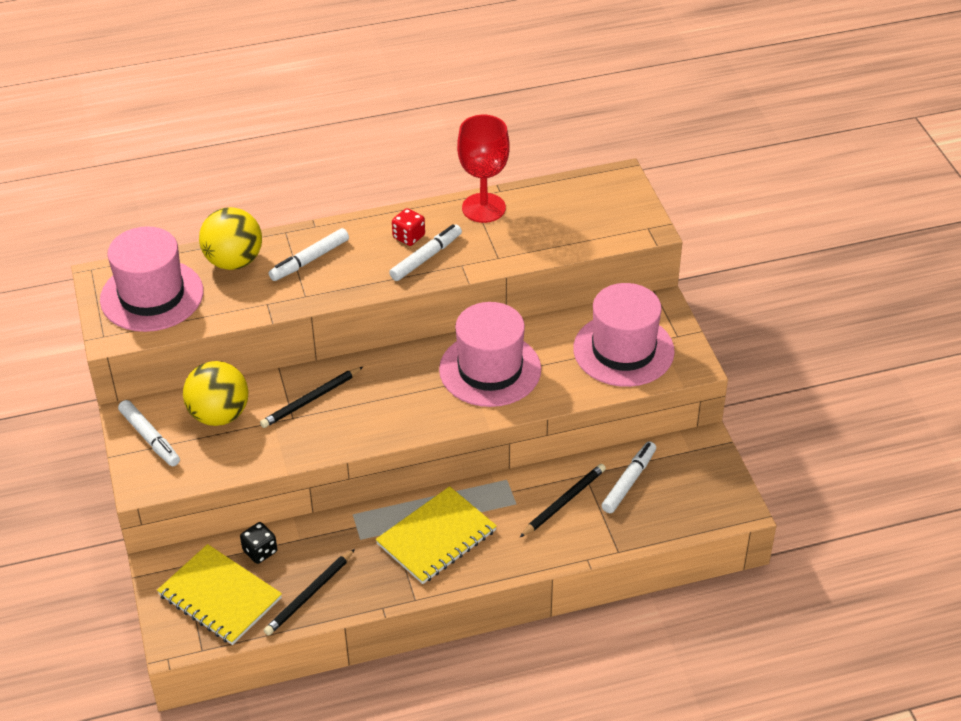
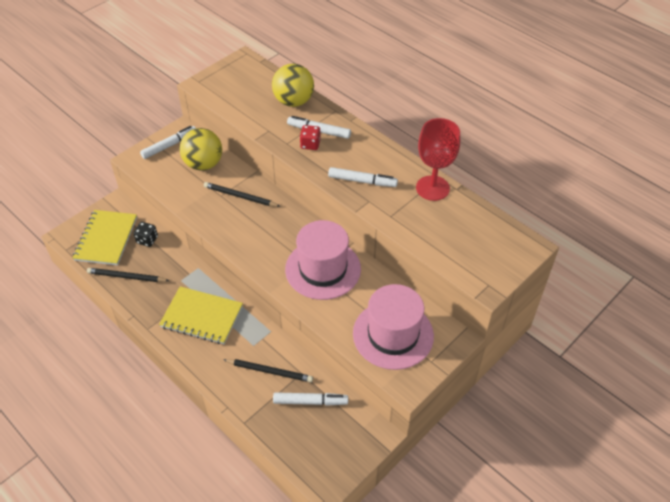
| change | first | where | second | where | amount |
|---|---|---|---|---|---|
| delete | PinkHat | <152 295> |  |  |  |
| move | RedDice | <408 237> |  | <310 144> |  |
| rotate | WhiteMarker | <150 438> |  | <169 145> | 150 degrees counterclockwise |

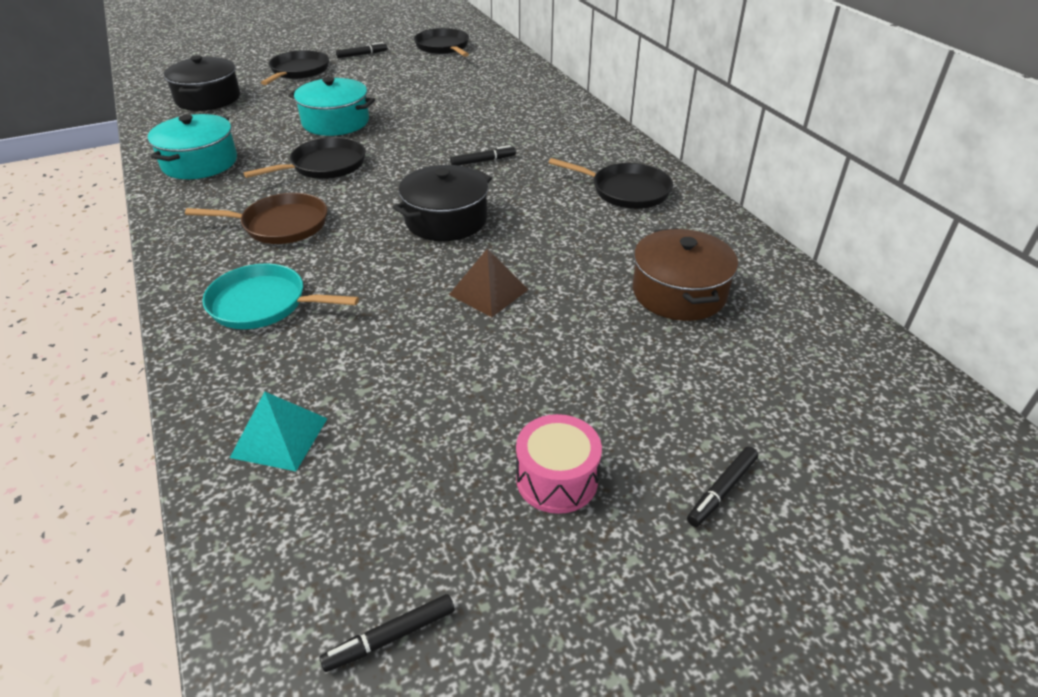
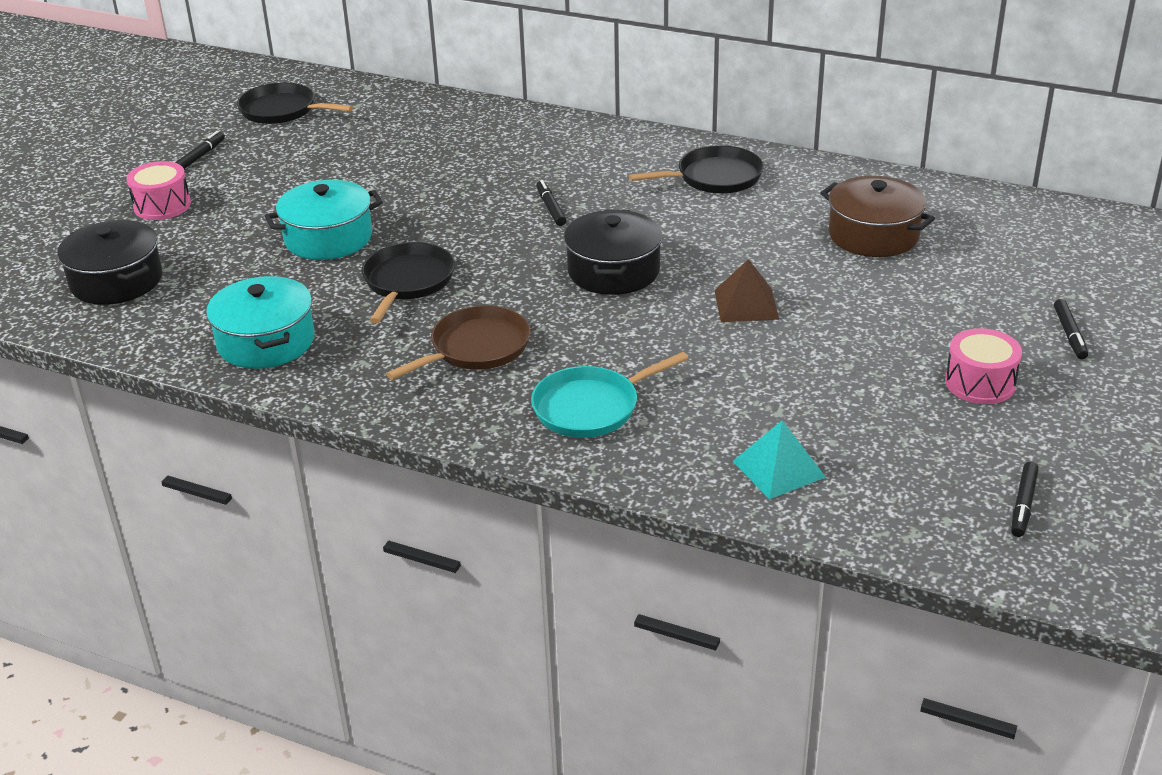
| change | first | where | second | where | amount |
|---|---|---|---|---|---|
| replace | BlackPan | <298 71> | PinkDrum | <162 205> |  |
| rotate | BlackMarker | <483 161> |  | <551 208> | 45 degrees counterclockwise |

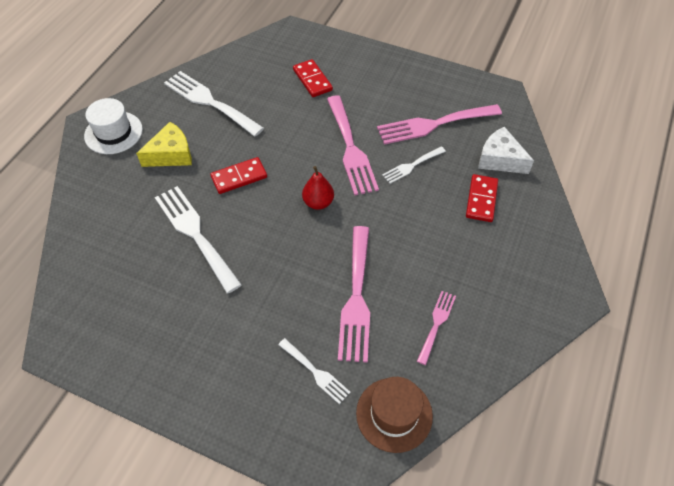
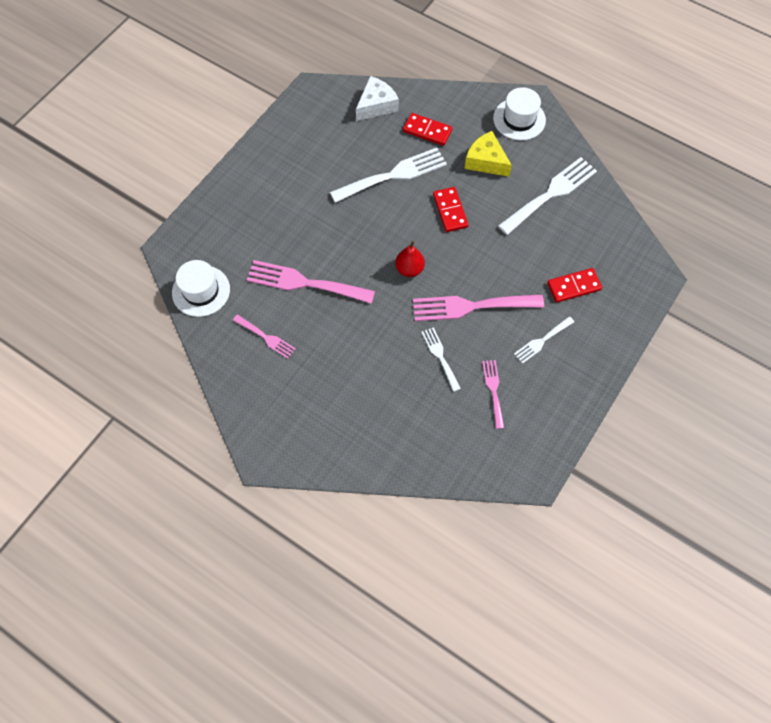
| change | first | where | second | where | amount |
|---|---|---|---|---|---|
| move | WhiteFork | <316 372> |  | <542 341> |  |
| move | RedDomino | <481 199> |  | <427 131> |  |
| move | WhiteCheese | <500 159> |  | <376 105> |  |
| recolor | BrownHat | <394 414> | WhiteHat | <201 291> |  |
| rotate | YellowCheese | <171 154> |  | <486 161> | 150 degrees clockwise |
| resize | PinkFork | <433 124> |  | <493 390> | x0.54 |

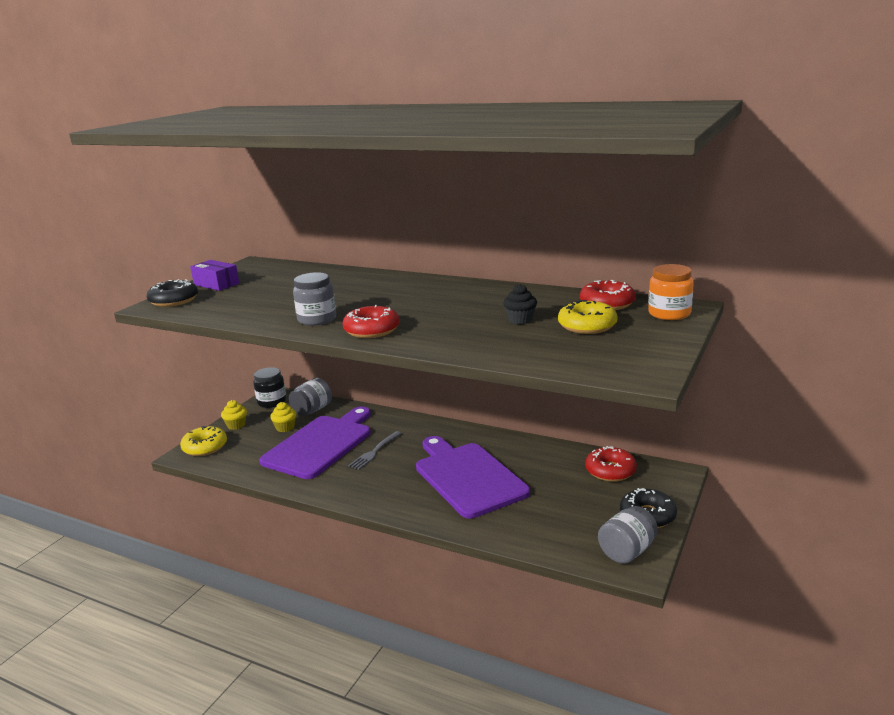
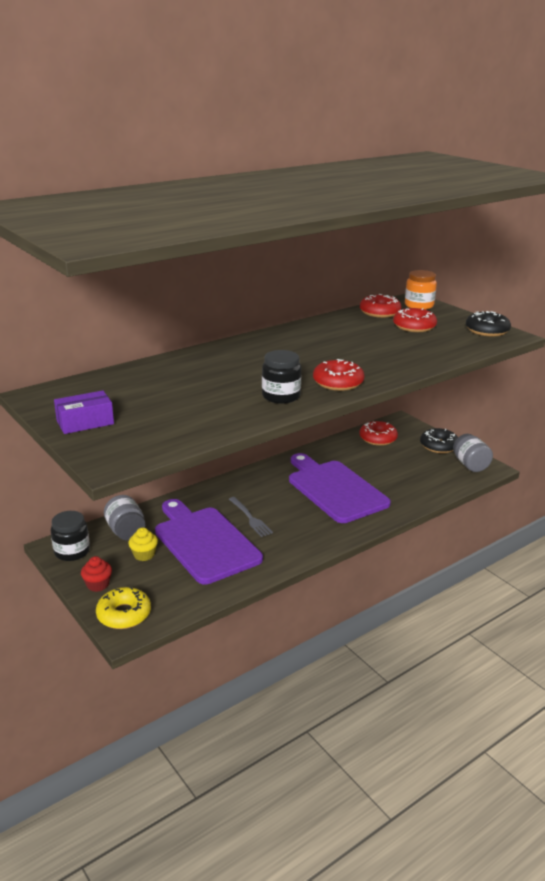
| change | first | where | second | where | amount |
|---|---|---|---|---|---|
| delete | BlackCupcake | <520 320> |  |  |  |
| move | BlackDonut | <174 300> |  | <487 330> |  |
| recolor | YellowCupcake | <236 425> | RedCupcake | <98 585> |  |
| recolor | GreyJar | <317 319> | BlackJar | <281 396> |  |
| recolor | YellowDonut | <587 326> | RedDonut | <414 326> |  |
| rotate | PurpleCuttingBoard | <467 477> |  | <335 489> | 60 degrees clockwise |

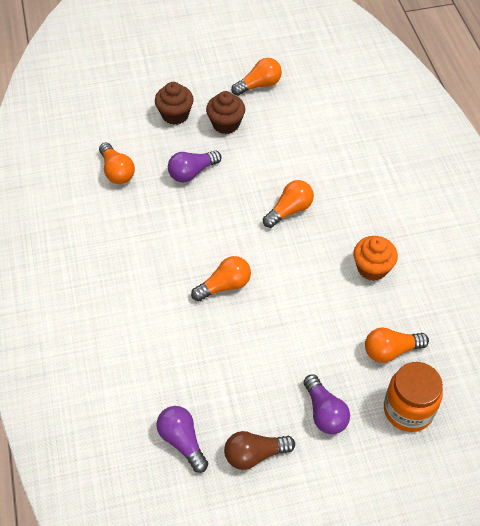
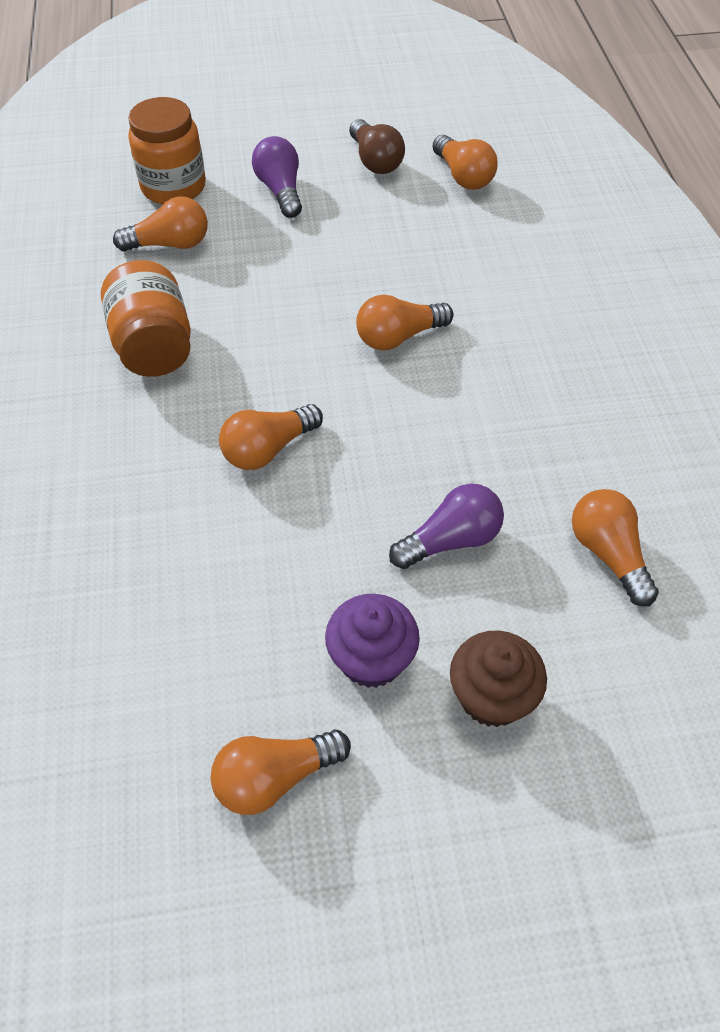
| change | first | where | second | where | amount |
|---|---|---|---|---|---|
| replace | OrangeCupcake | <372 268> | OrangeJar | <154 346> |  |
| recolor | PurpleLightBulb | <182 441> | OrangeLightBulb | <463 176> |  |
| recolor | BrownCupcake | <226 124> | PurpleCupcake | <371 658> |  |
| rotate | BrownLightBulb | <254 454> |  | <375 161> | 75 degrees clockwise |

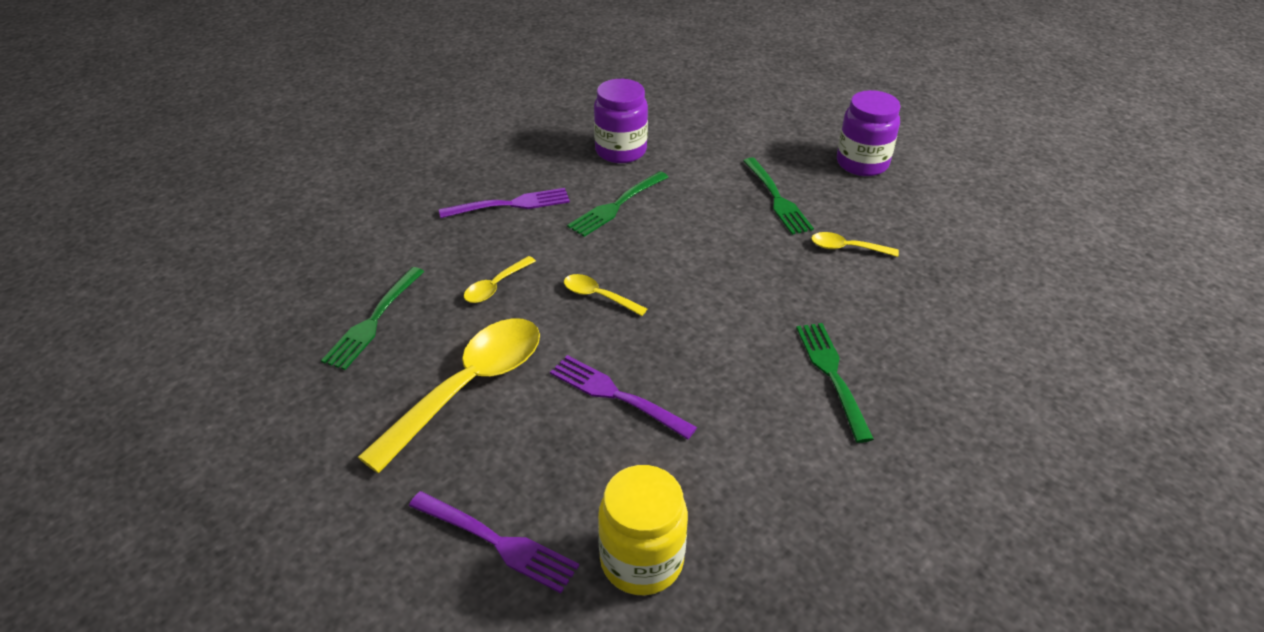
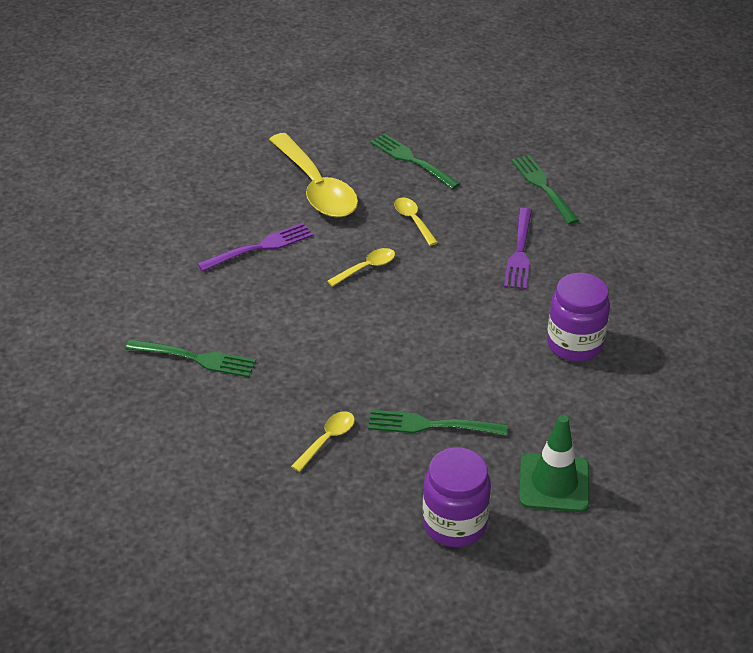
| change | first | where | second | where | amount |
|---|---|---|---|---|---|
| delete | PurpleFork | <496 542> |  |  |  |
| delete | YellowJar | <641 560> |  |  |  |
| insert |  |  | GreenTrafficCone | <554 483> |  |
| move | GreenFork | <617 205> |  | <544 187> |  |

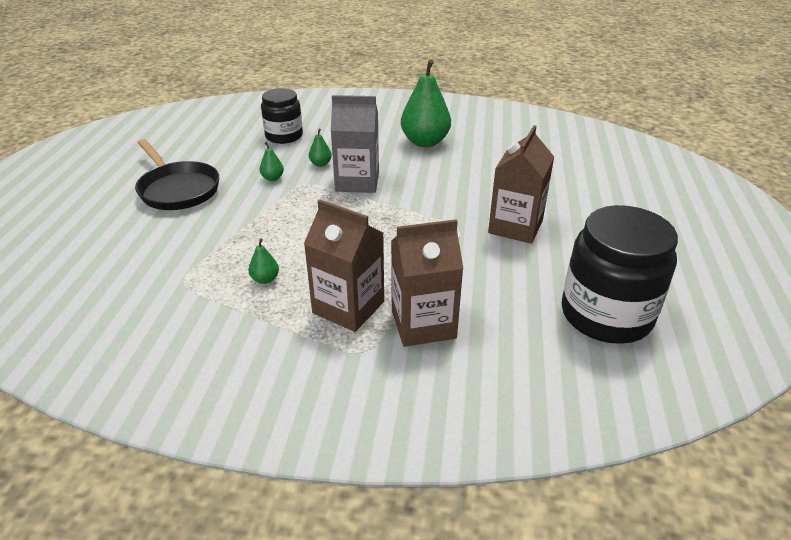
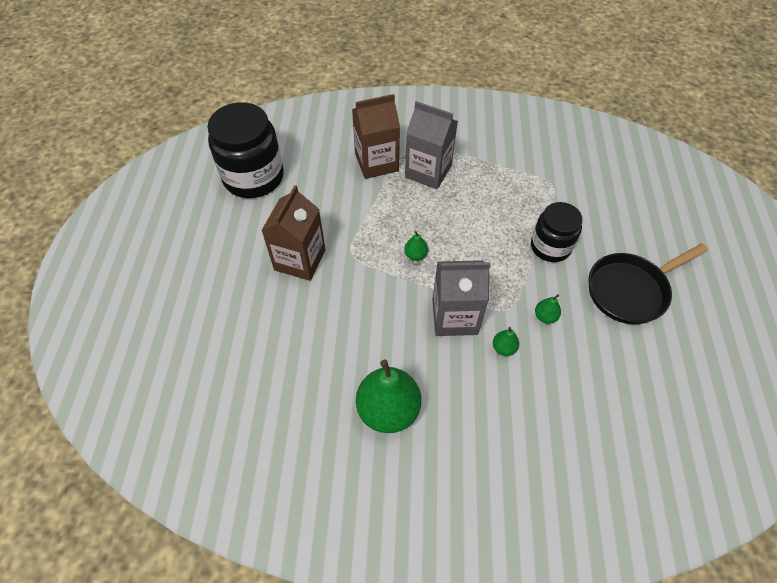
| change | first | where | second | where | amount |
|---|---|---|---|---|---|
| move | GreenPear | <265 279> |  | <415 255> |  |
| move | BlackJar | <284 136> |  | <550 246> |  |
| recolor | BrownCarton | <348 307> | GreyCarton | <428 171> |  |
| rotate | BlackPan | <178 189> |  | <630 290> | 75 degrees counterclockwise |

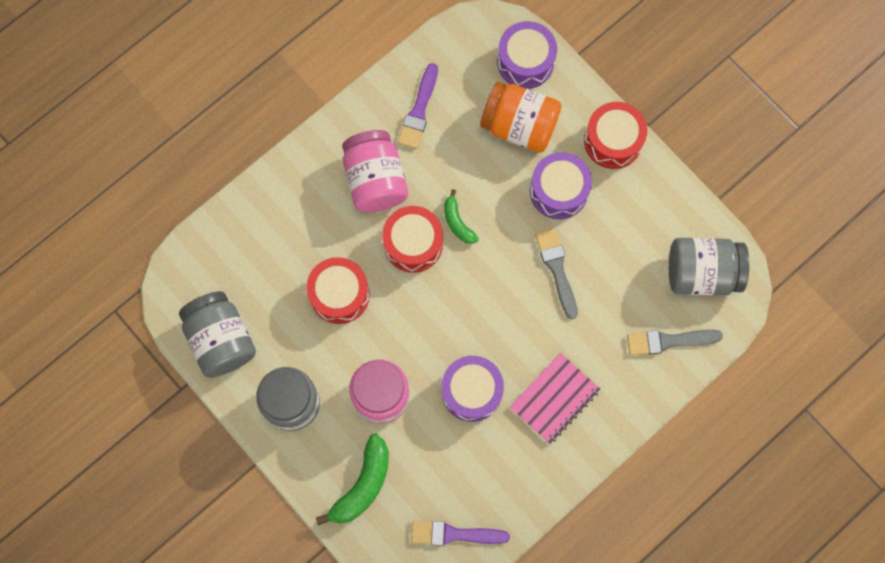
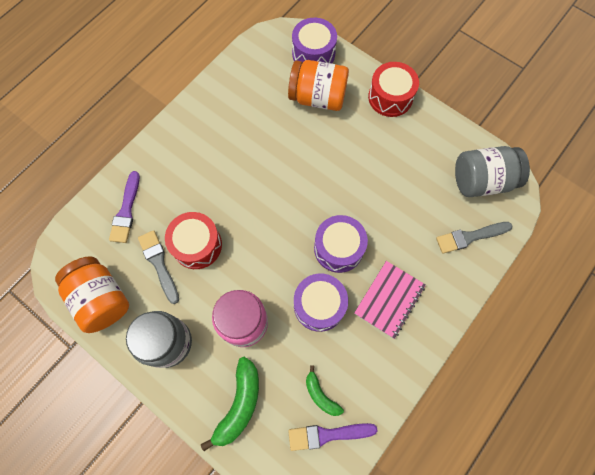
| change | first | where | second | where | amount |
|---|---|---|---|---|---|
| delete | PinkJar | <375 180> |  |  |  |
| delete | RedDrum | <413 243> |  |  |  |
| move | PurpleBrush | <419 110> |  | <126 211> |  |
| move | GreenBanana | <457 222> |  | <320 395> |  |
| move | PurpleDrum | <558 191> |  | <338 248> |  |
| move | GreyBrush | <557 269> |  | <159 264> |  |
| recolor | GreyJar | <221 340> | OrangeJar | <102 299> |  |

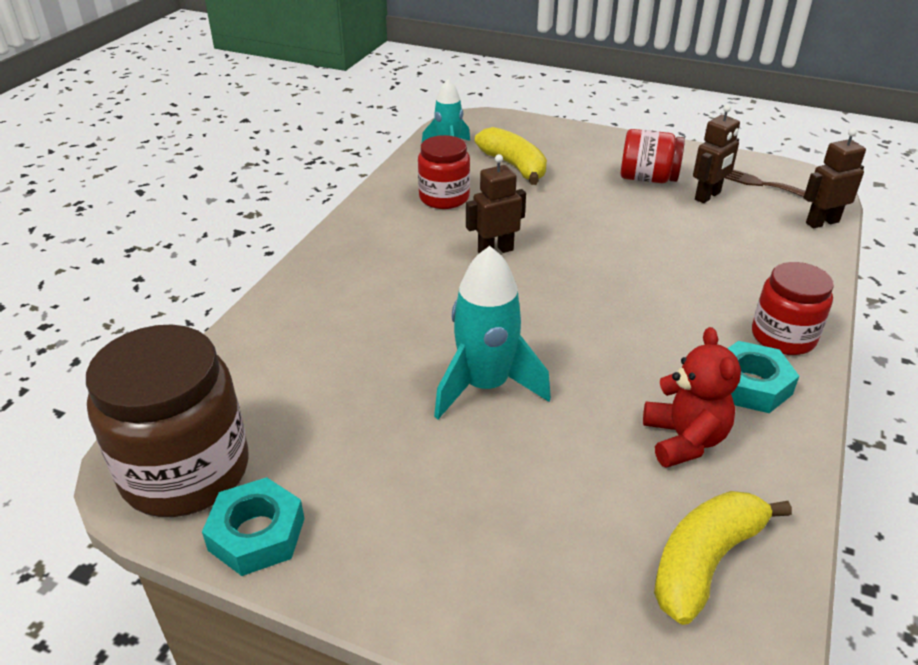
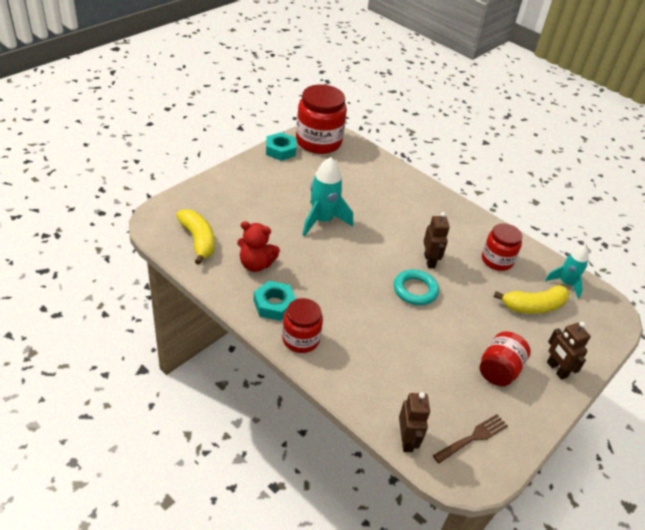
| change | first | where | second | where | amount |
|---|---|---|---|---|---|
| insert |  |  | TurquoiseRing | <415 290> |  |
| move | BrownRobot | <708 196> |  | <556 369> |  |
| recolor | BrownJar | <185 471> | RedJar | <318 142> |  |

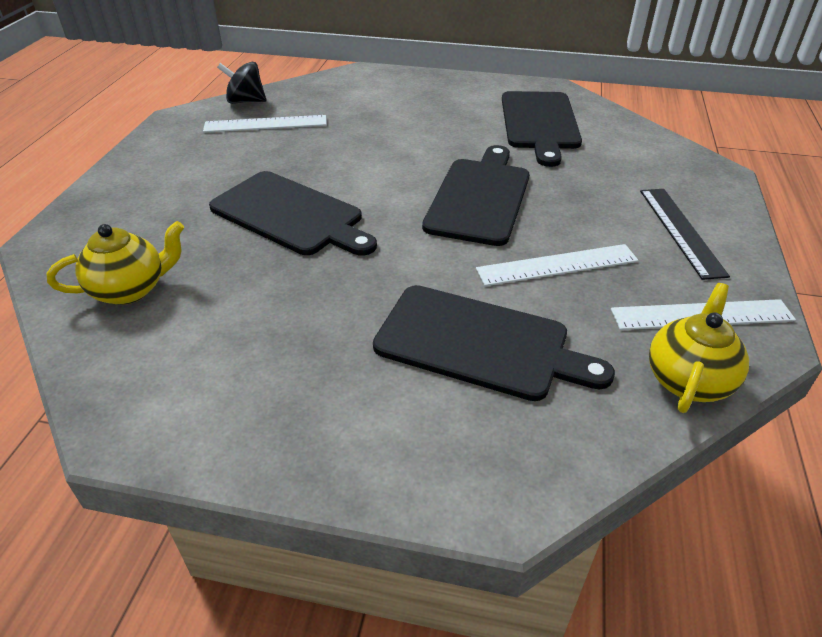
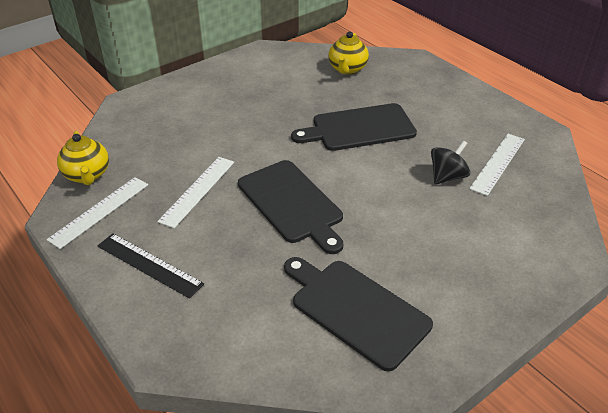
| change | first | where | second | where | amount |
|---|---|---|---|---|---|
| delete | BlackCuttingBoard | <479 343> |  |  |  |
| move | BlackSpinningTop | <245 101> |  | <447 176> |  |

